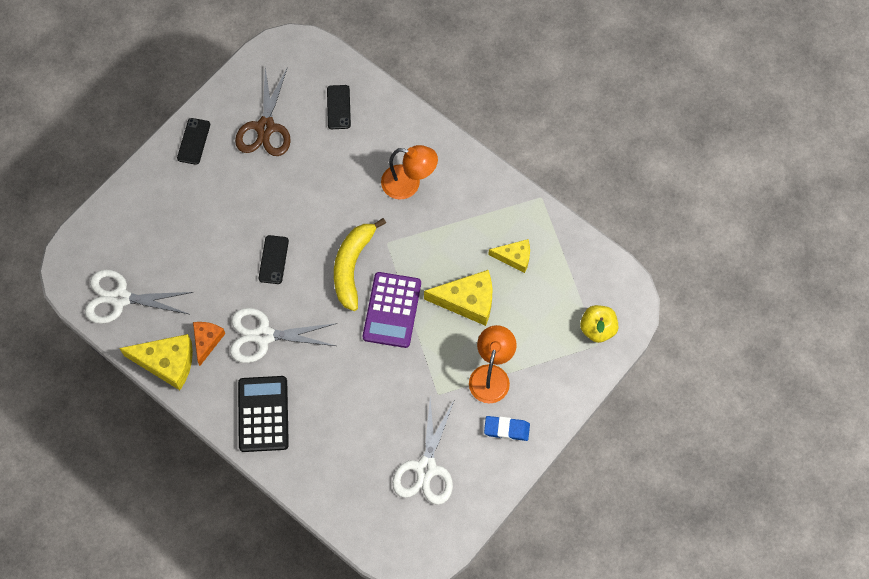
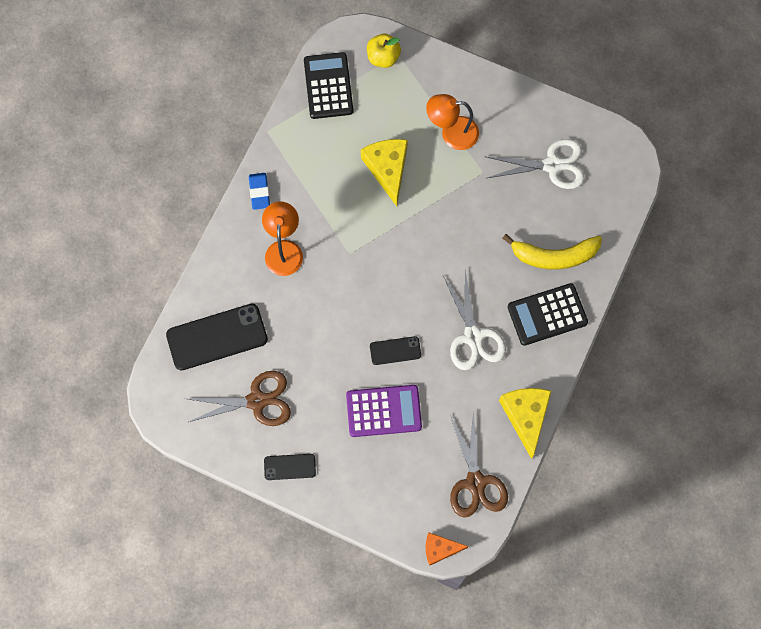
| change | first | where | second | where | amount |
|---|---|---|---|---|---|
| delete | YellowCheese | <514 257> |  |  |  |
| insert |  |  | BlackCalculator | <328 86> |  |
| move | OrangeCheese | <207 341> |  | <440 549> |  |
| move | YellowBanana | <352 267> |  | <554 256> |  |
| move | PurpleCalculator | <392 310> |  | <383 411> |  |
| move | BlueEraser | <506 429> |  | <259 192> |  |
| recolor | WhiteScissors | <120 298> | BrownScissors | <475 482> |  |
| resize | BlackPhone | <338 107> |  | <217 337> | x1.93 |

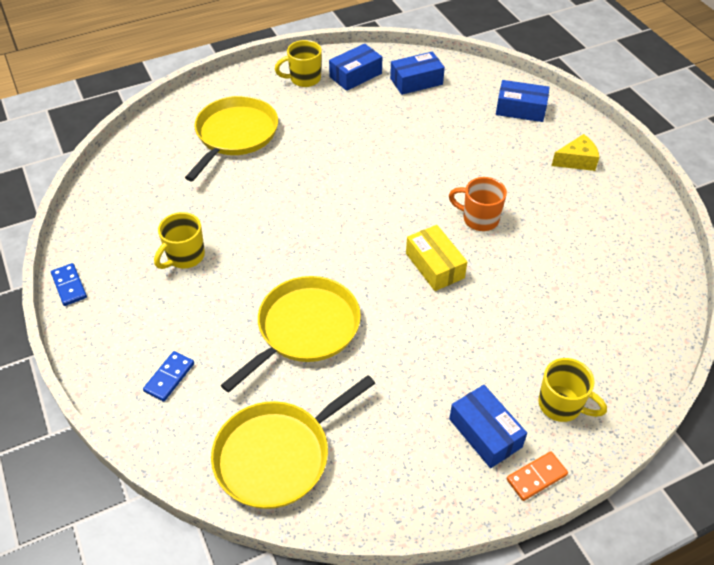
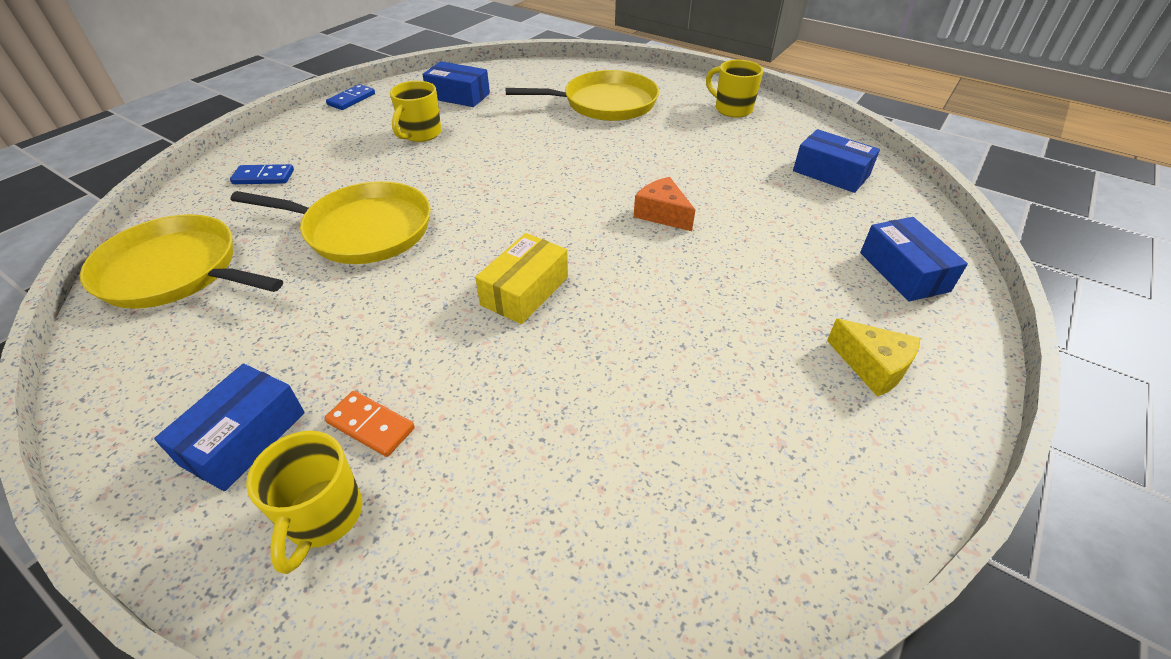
| change | first | where | second | where | amount |
|---|---|---|---|---|---|
| delete | OrangeMug | <479 219> |  |  |  |
| insert |  |  | OrangeCheese | <662 214> |  |
| move | BlueBox | <355 75> |  | <458 96> |  |
| move | OrangeDomino | <536 477> |  | <371 425> |  |
| rotate | YellowMug | <185 257> |  | <420 134> | 75 degrees counterclockwise |

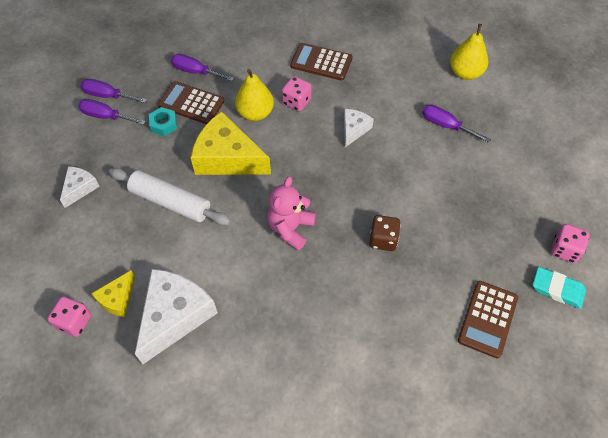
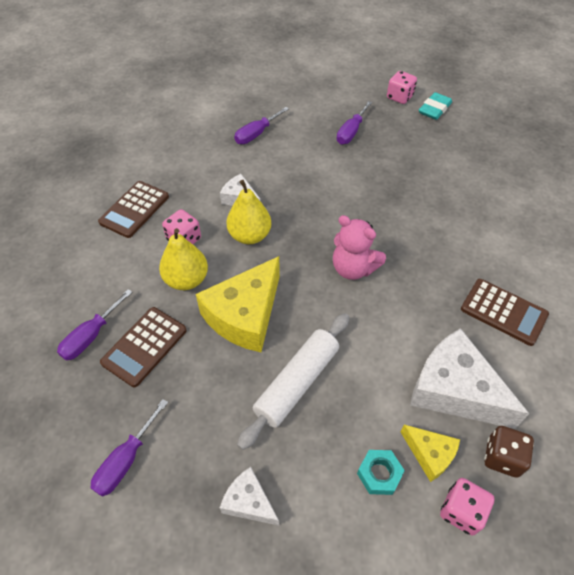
| change | first | where | second | where | amount |
|---|---|---|---|---|---|
| move | PurpleScrewdriver | <108 96> |  | <351 132> |  |
| move | TurquoiseNut | <164 124> |  | <379 474> |  |
| move | BrownDice | <383 240> |  | <502 457> |  |
| move | YellowPear | <465 73> |  | <250 235> |  |
| move | BrownCalculator | <487 319> |  | <503 312> |  |

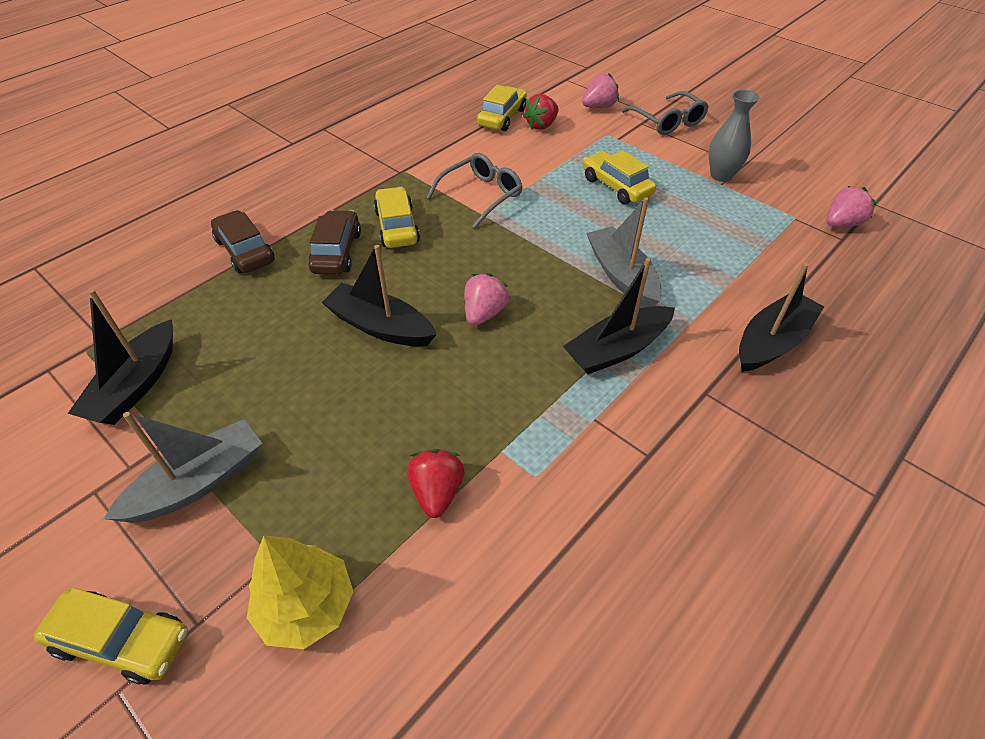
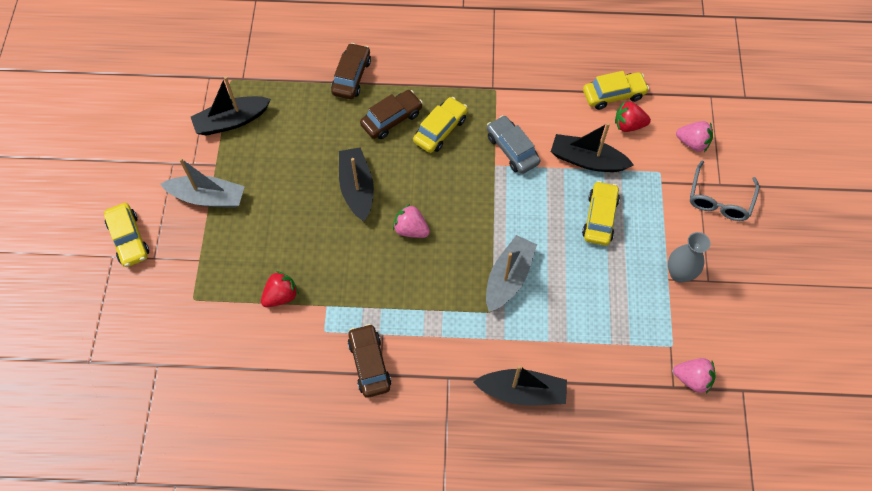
| change | first | where | second | where | amount |
|---|---|---|---|---|---|
| delete | YellowTree | <306 606> |  |  |  |
| insert |  |  | BrownCar | <369 364> |  |
| move | BlackBoat | <617 349> |  | <587 160> |  |
| replace | GreyGlasses | <481 196> | GreyCar | <512 149> |  |
| rotate | PinkStrawberry | <484 313> |  | <411 229> | 135 degrees counterclockwise |

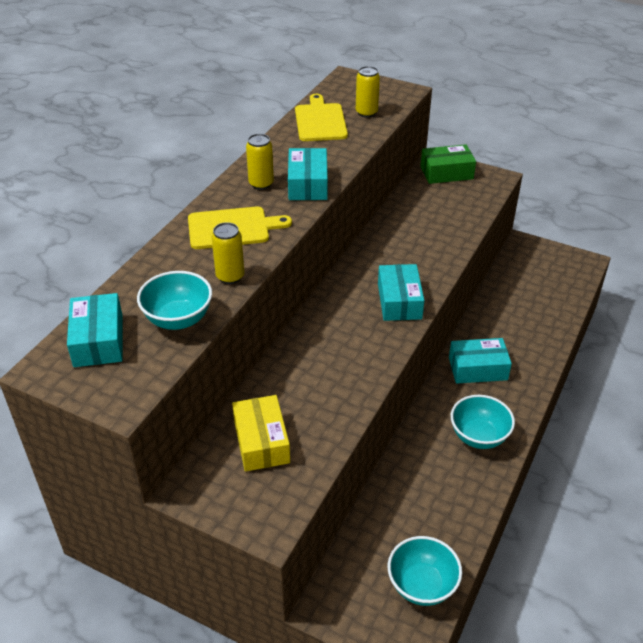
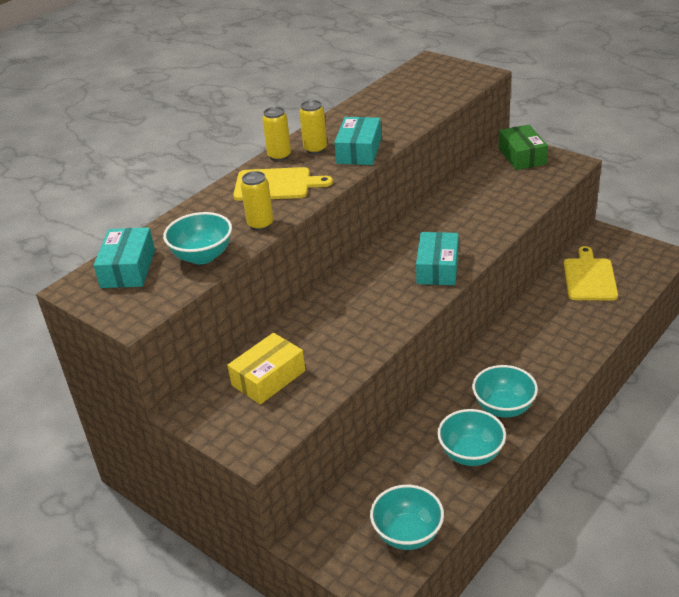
| change | first | where | second | where | amount |
|---|---|---|---|---|---|
| delete | TurquoiseBox | <478 369> |  |  |  |
| insert |  |  | TurquoiseBowl | <471 454> |  |
| move | YellowCuttingBoard | <320 121> |  | <589 277> |  |
| move | YellowCan | <366 113> |  | <279 156> |  |
| rotate | YellowBox | <261 442> |  | <268 378> | 45 degrees clockwise |
| rotate | GreenBox | <446 173> |  | <522 156> | 75 degrees clockwise |

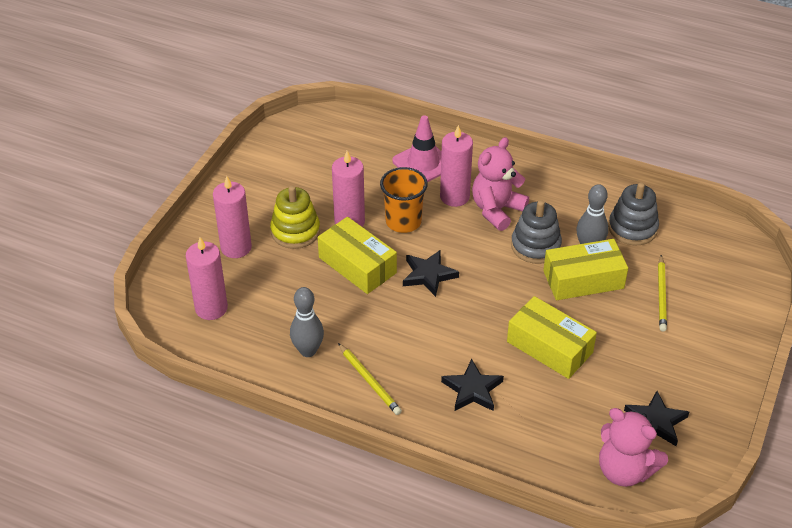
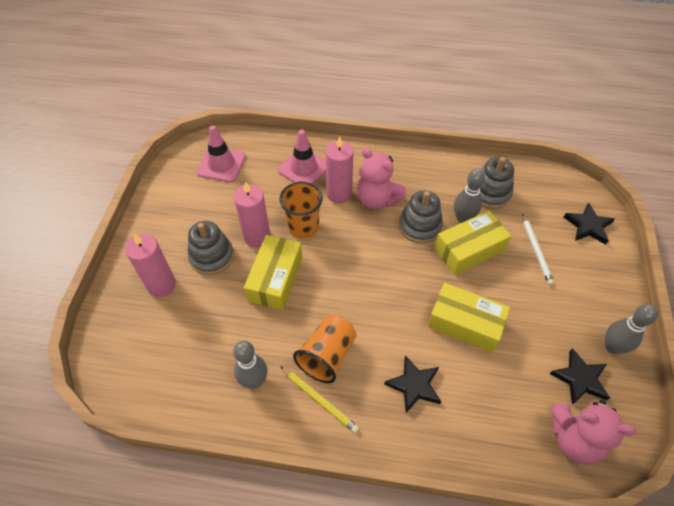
| change | first | where | second | where | amount |
|---|---|---|---|---|---|
| delete | PinkCandle | <211 308> |  |  |  |
| insert |  |  | PinkTrafficCone | <221 164> |  |
| insert |  |  | OrangeCup | <327 355> |  |
| insert |  |  | GreyBowlingPin | <612 347> |  |
| move | BlackStar | <428 275> |  | <588 226> |  |
| recolor | YellowStackingToy | <295 231> | GreyStackingToy | <212 256> |  |
| recolor | YellowPencil | <662 295> | WhitePencil | <536 250> |  |
| rotate | YellowBox | <357 265> |  | <275 279> | 75 degrees clockwise |
| rotate | PinkTeddyBear | <496 210> |  | <377 199> | 75 degrees counterclockwise |

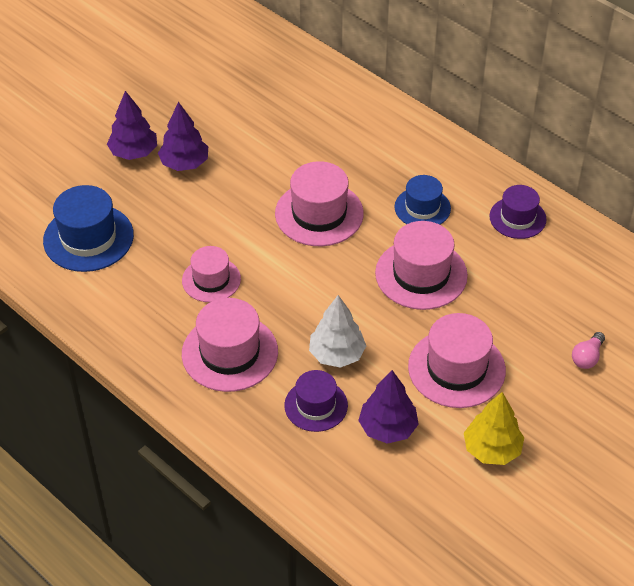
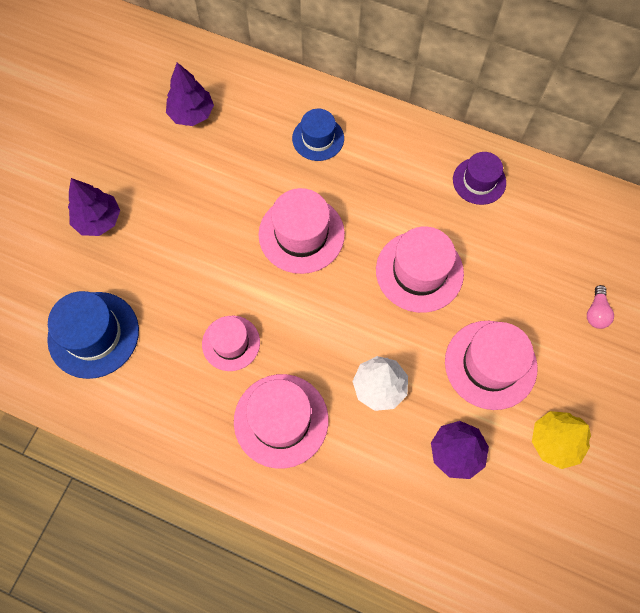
| change | first | where | second | where | amount |
|---|---|---|---|---|---|
| delete | PurpleHat | <316 405> |  |  |  |
| move | PurpleTree | <184 163> |  | <192 114> |  |
| move | BlueHat | <422 208> |  | <318 138> |  |

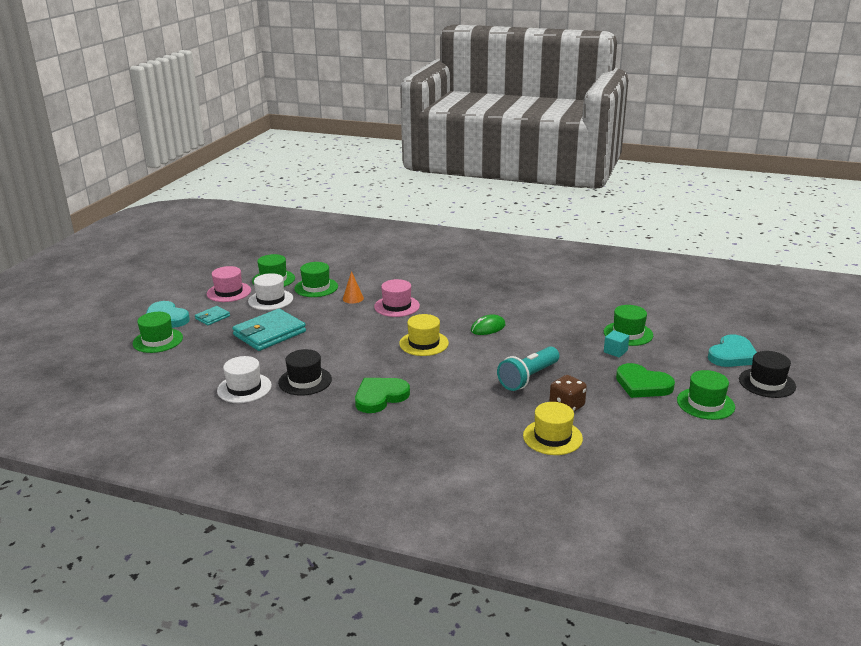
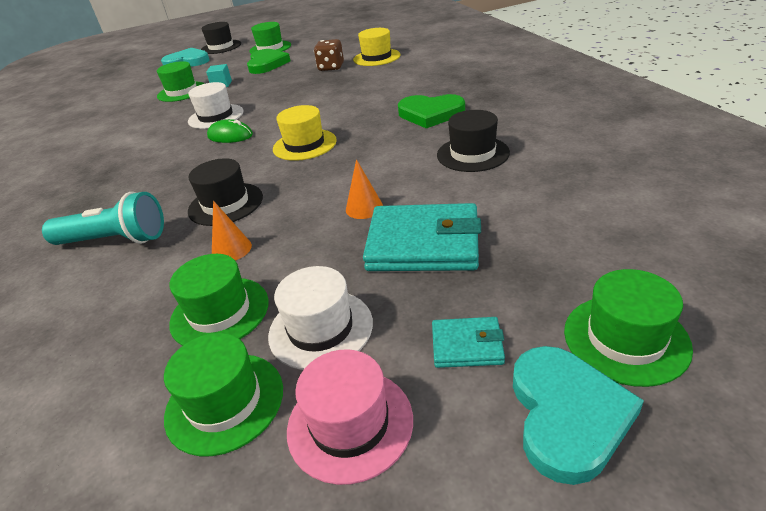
| change | first | where | second | where | amount |
|---|---|---|---|---|---|
| insert |  |  | OrangeCone | <364 208> |  |
| move | WhiteHat | <244 388> |  | <216 116> |  |
| move | TurquoiseFlashlight | <528 378> |  | <115 240> |  |
| recolor | PinkHat | <397 306> | BlackHat | <225 204> |  |

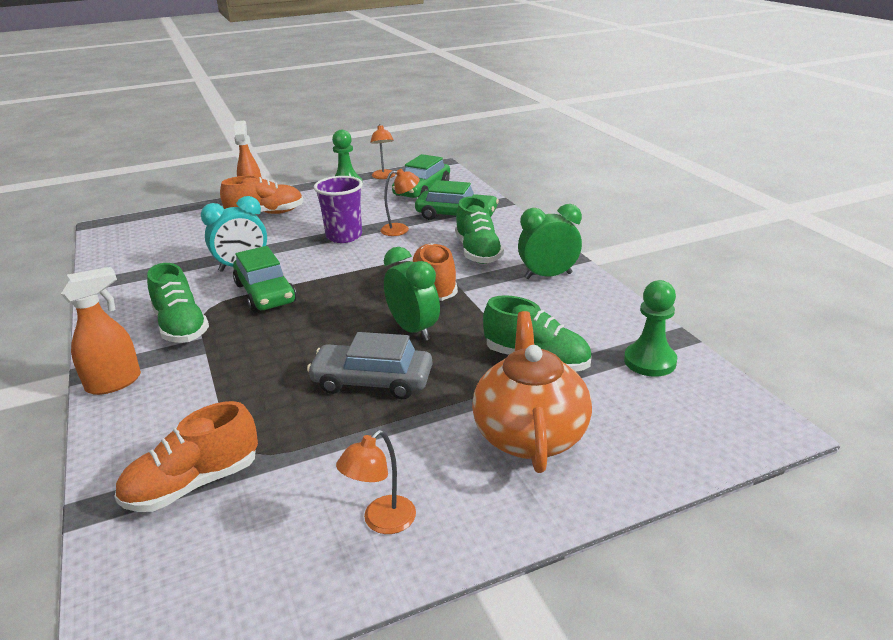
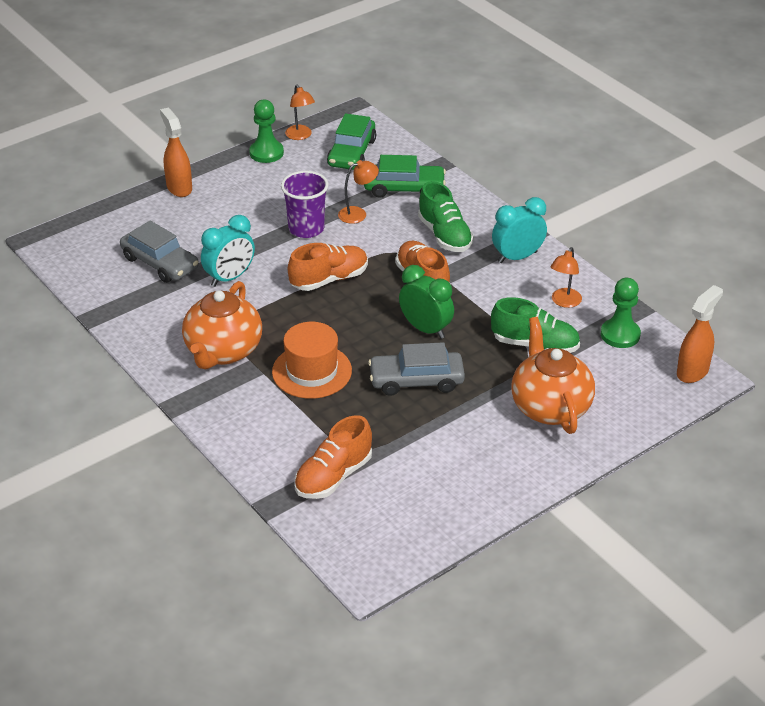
| change | first | where | second | where | amount |
|---|---|---|---|---|---|
| delete | GreenCar | <265 293> |  |  |  |
| insert |  |  | GreyCar | <160 263> |  |
| insert |  |  | OrangeHat | <312 371> |  |
| move | OrangeSprayBottle | <115 382> |  | <693 371> |  |
| move | OrangeShoe | <266 214> |  | <329 279> |  |
| move | OrangeLamp | <382 522> |  | <564 302> |  |
| replace | GreenShoe | <181 327> | OrangeTeapot | <223 351> |  |
| recolor | GreenClock | <548 276> | TurquoiseClock | <517 257> |  |

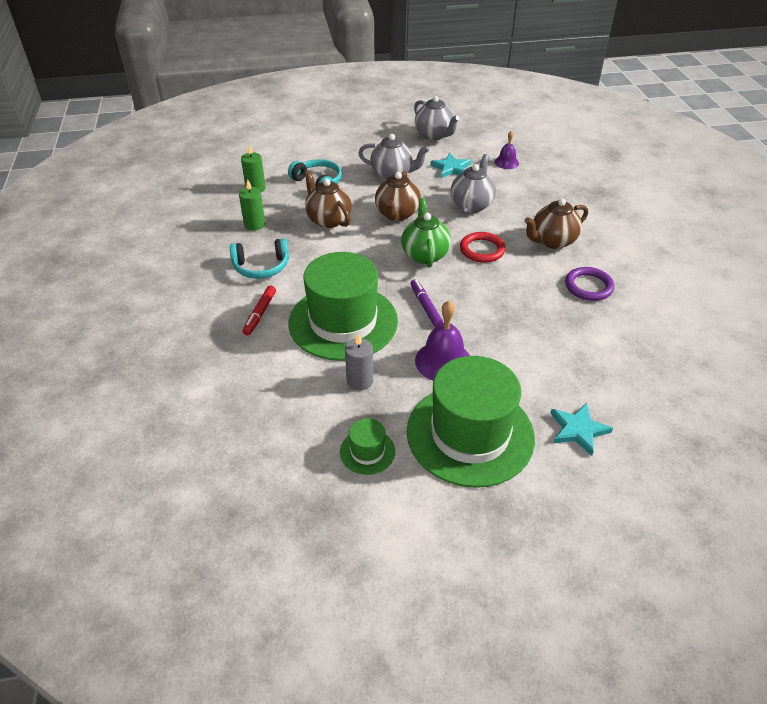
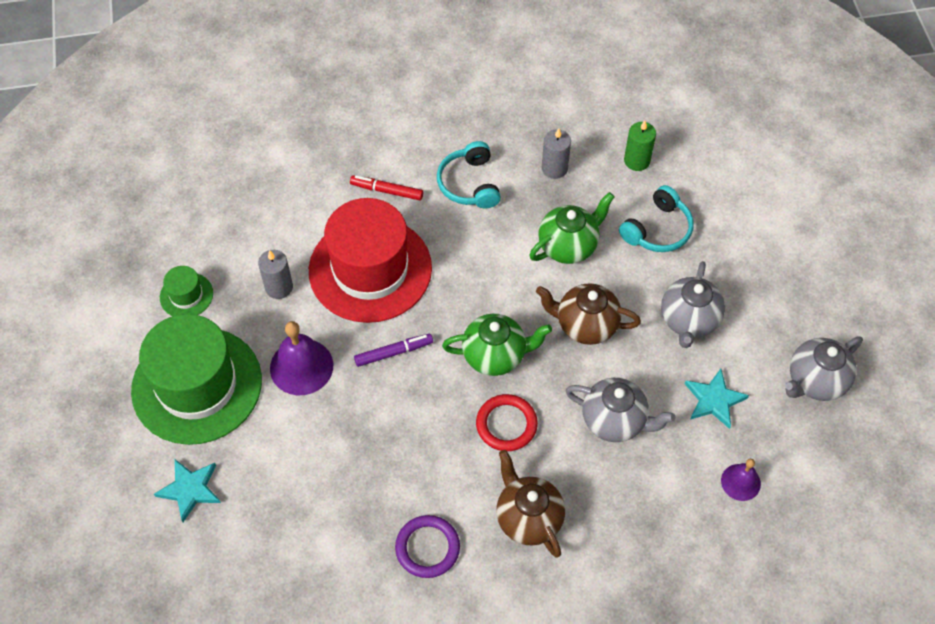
| change | first | where | second | where | amount |
|---|---|---|---|---|---|
| recolor | GreenCandle | <254 224> | GreyCandle | <554 168> |  |
| recolor | GreenHat | <343 322> | RedHat | <370 269> |  |
| recolor | BrownTeapot | <328 220> | GreenTeapot | <568 246> |  |

